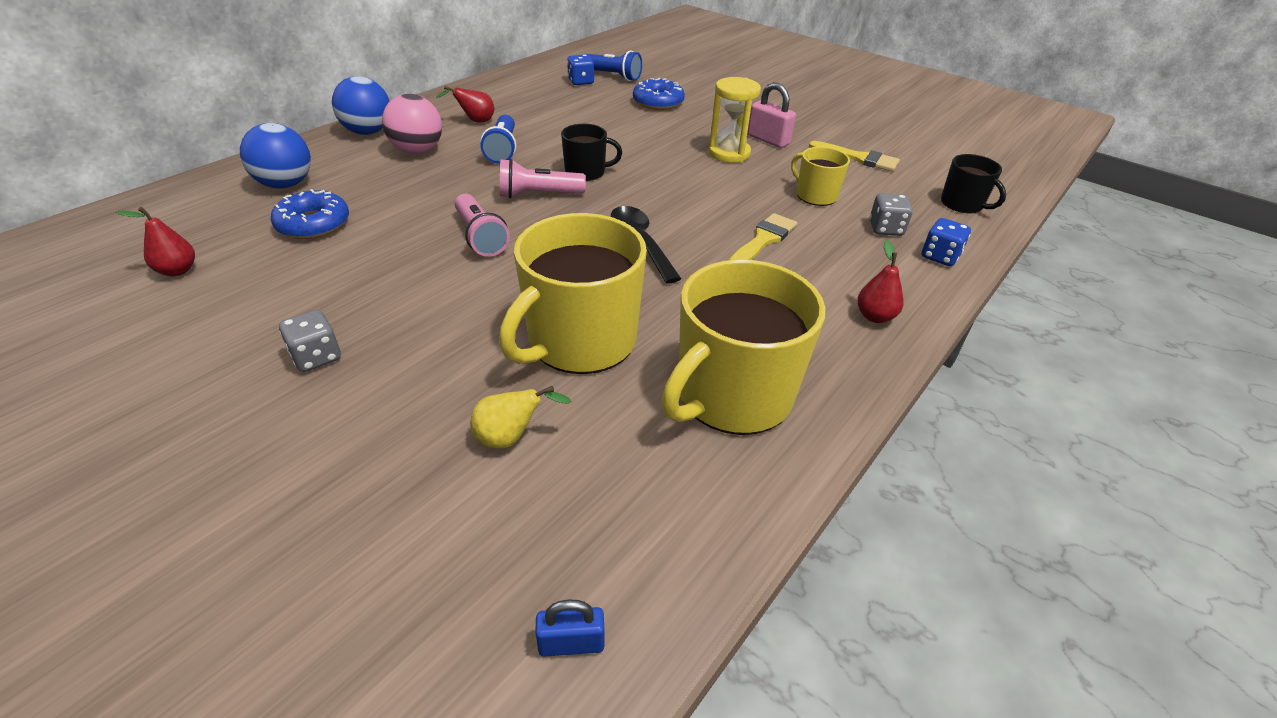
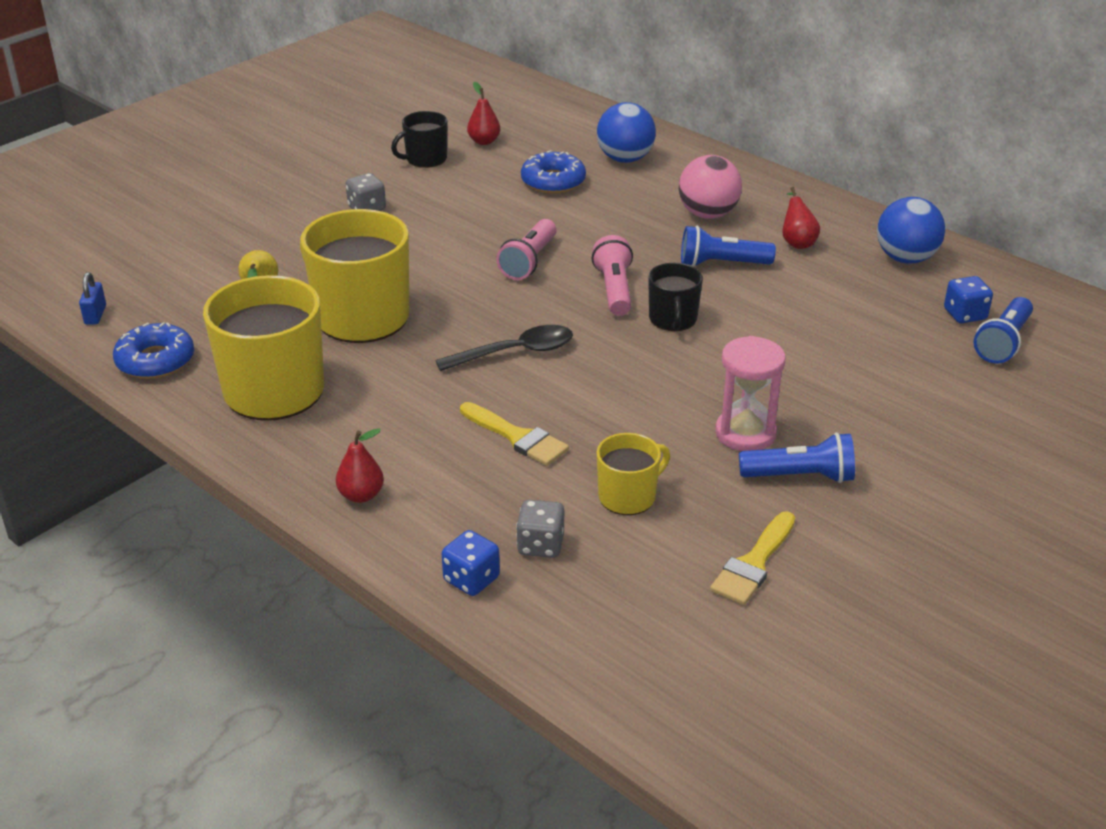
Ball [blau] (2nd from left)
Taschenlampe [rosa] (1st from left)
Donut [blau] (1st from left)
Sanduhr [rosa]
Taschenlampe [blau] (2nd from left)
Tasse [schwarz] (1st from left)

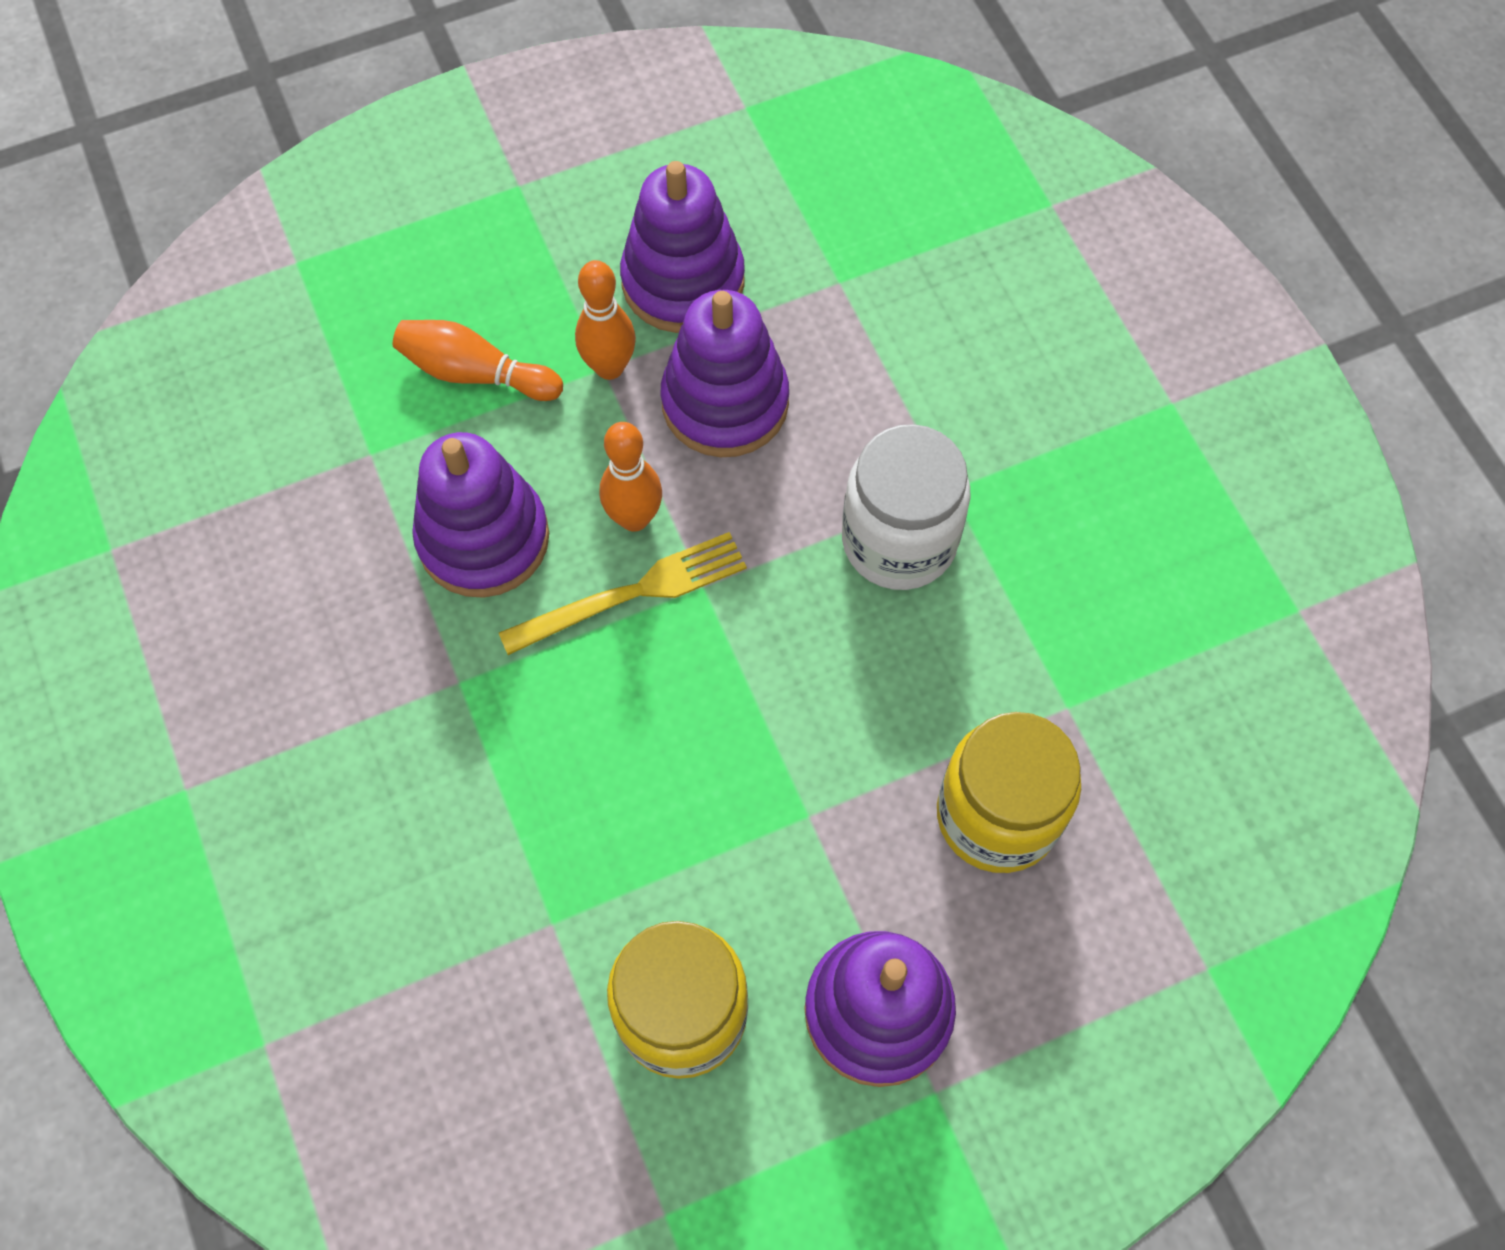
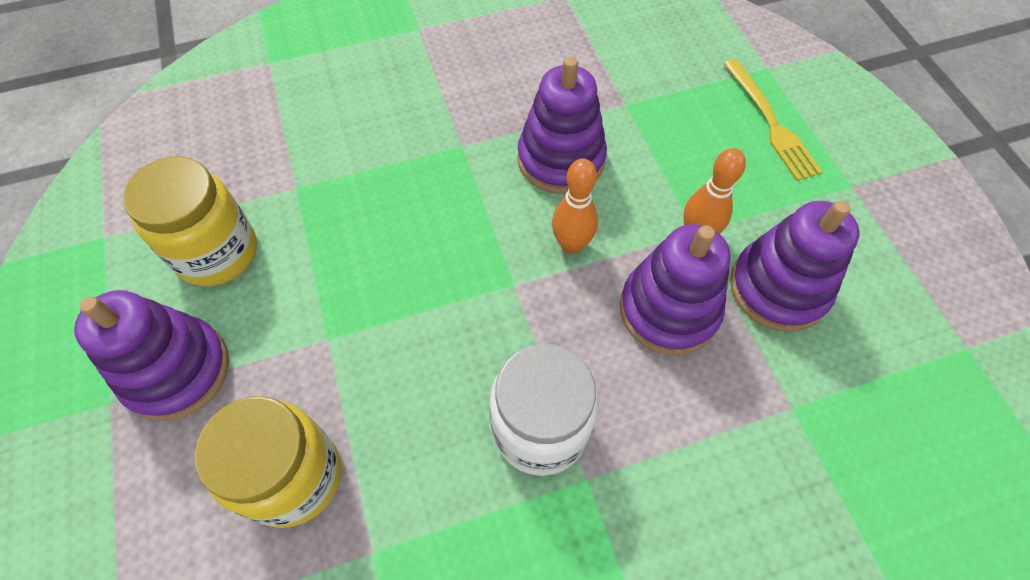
Bowlingkegel [orange] (1st from left in the first image)
Gabel [gelb]

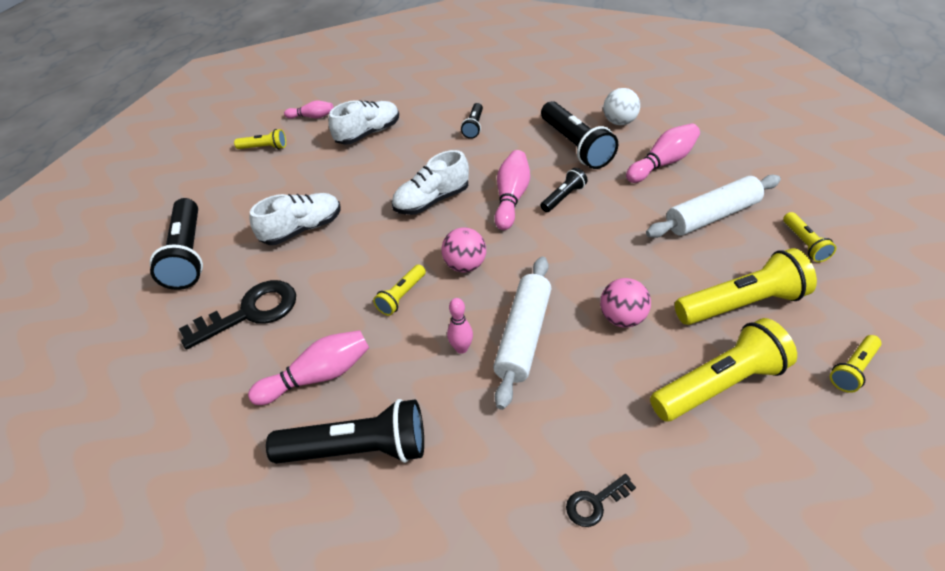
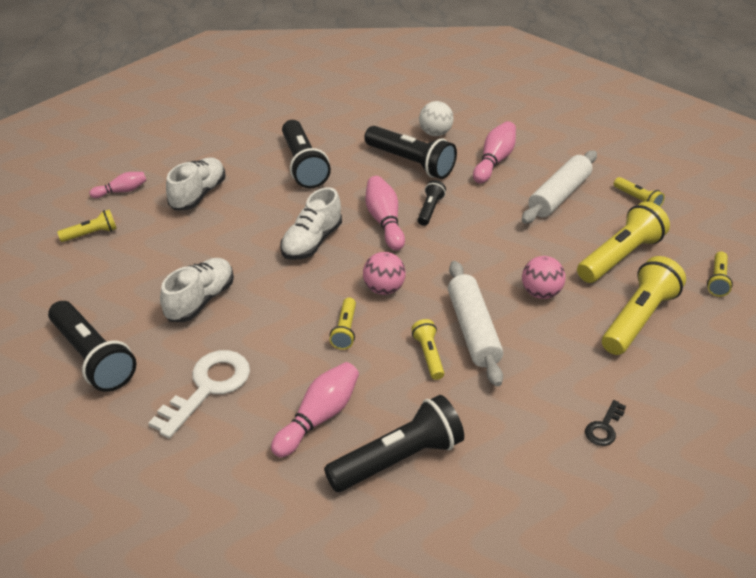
Schlüssel [weiß]
Taschenlampe [gelb] (3rd from left)
Taschenlampe [schwarz] (2nd from left)

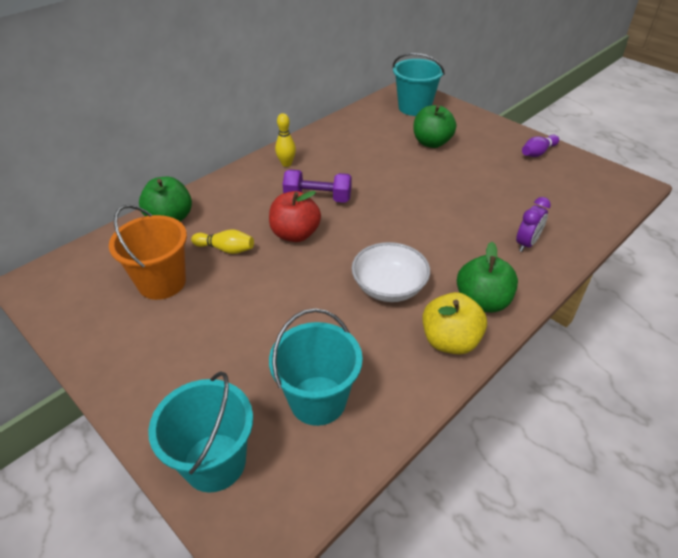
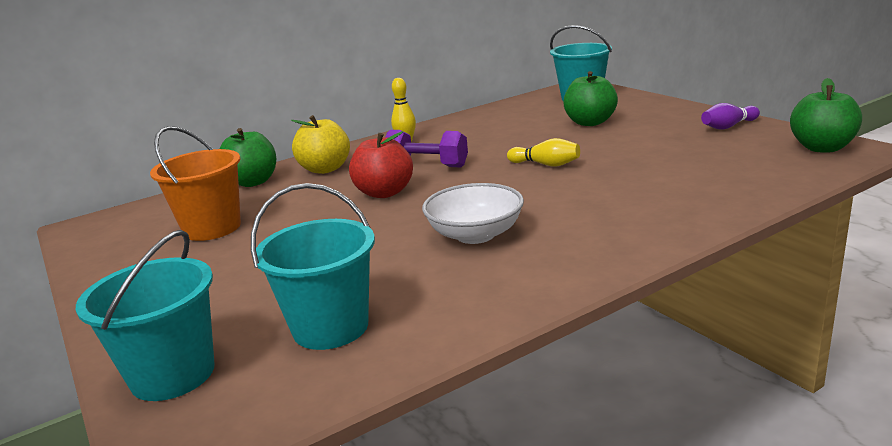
Bowlingkegel [gelb] (2nd from left)
Apfel [gelb]
Apfel [grün] (3rd from left)
Wecker [lila]

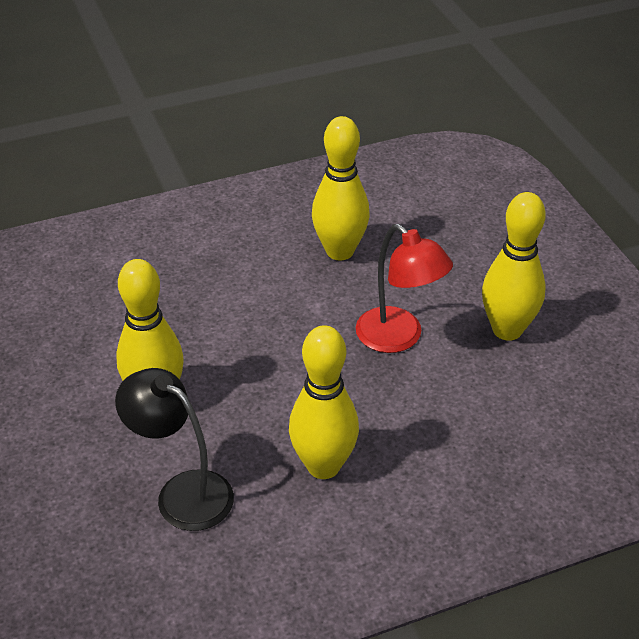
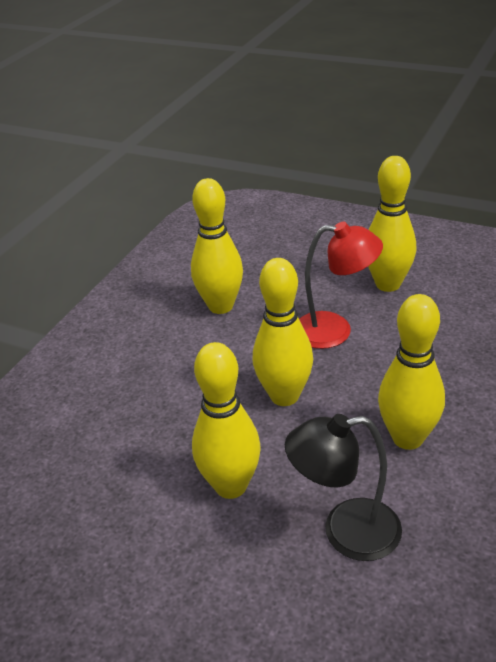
Bowlingkegel [gelb] (3rd from left)

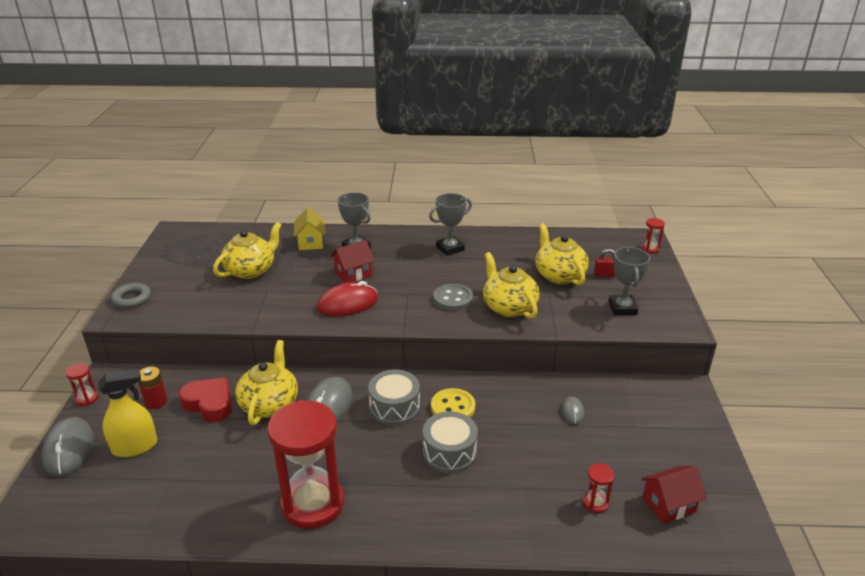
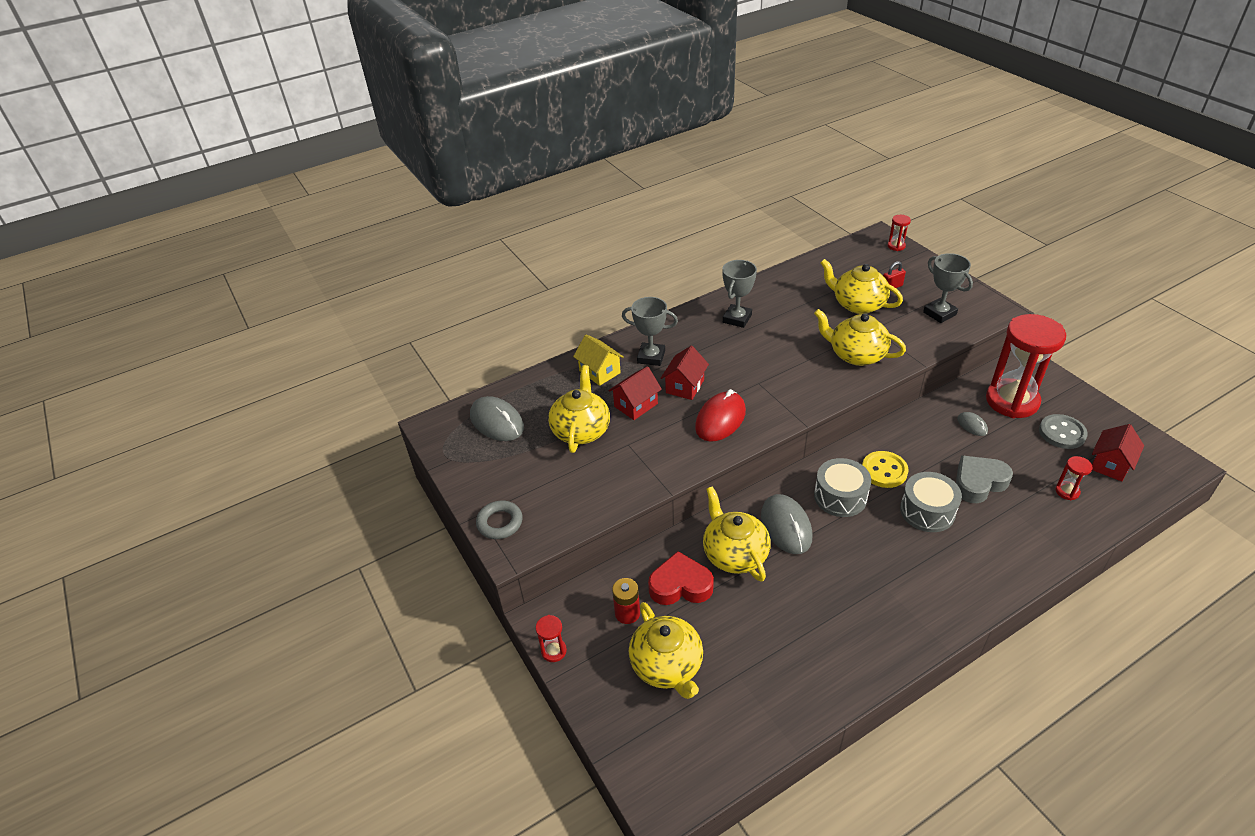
Computermaus [grau] (1st from left)
Teekanne [gelb] (2nd from left)
Sanduhr [rot] (3rd from left)
Knopf [grau]
Haus [rot] (1st from left)
Herz [grau]

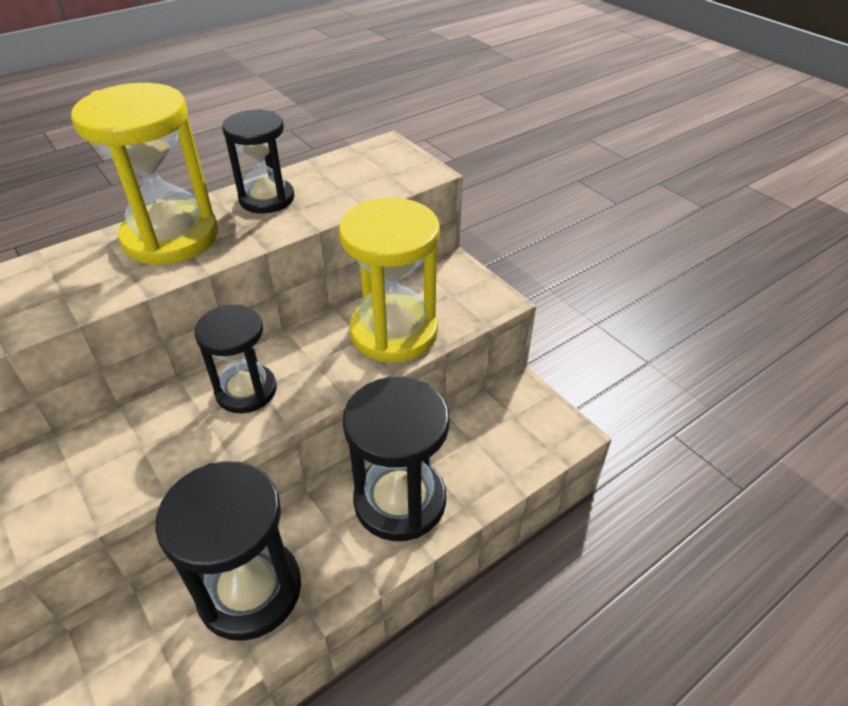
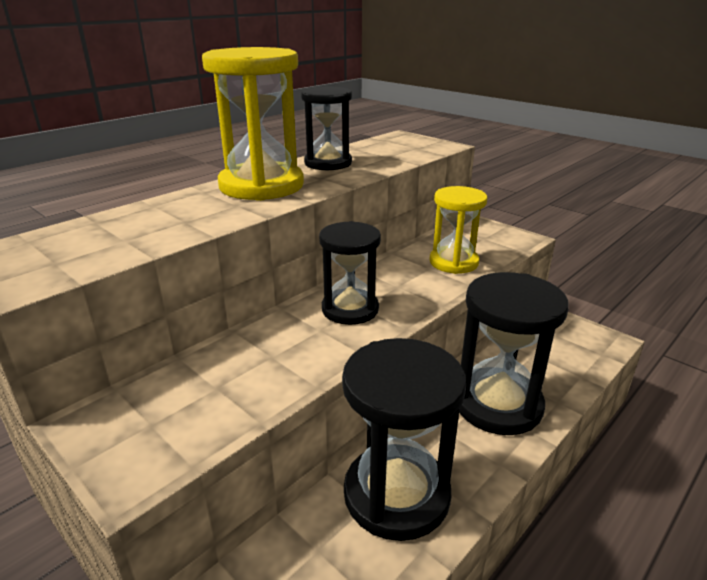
Sanduhr [gelb] (2nd from left)

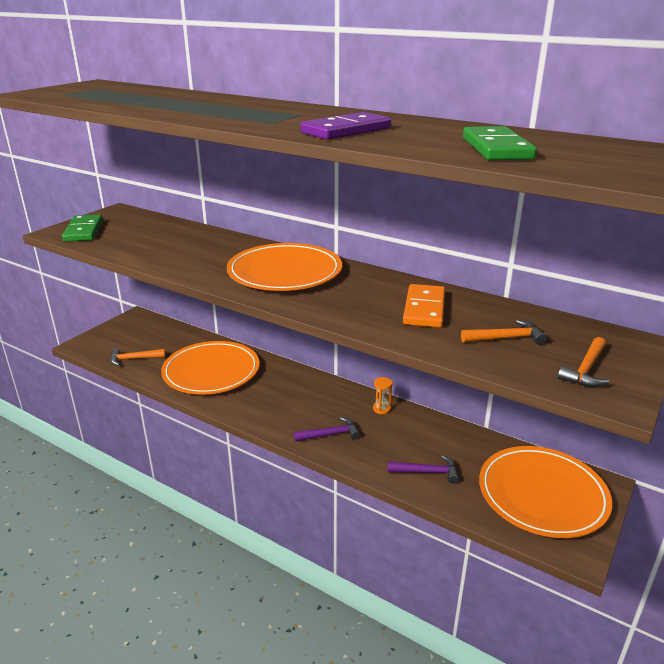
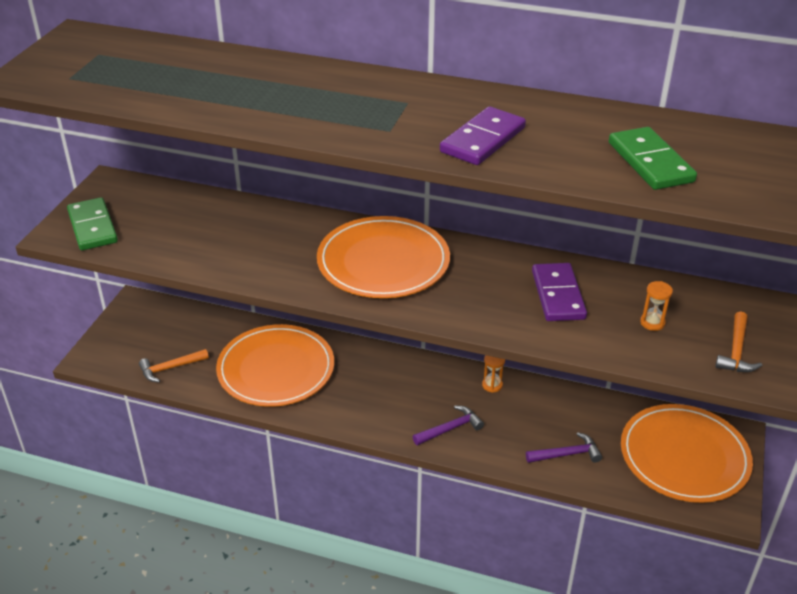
Dominostein [lila] (2nd from left)
Sanduhr [orange] (2nd from left)

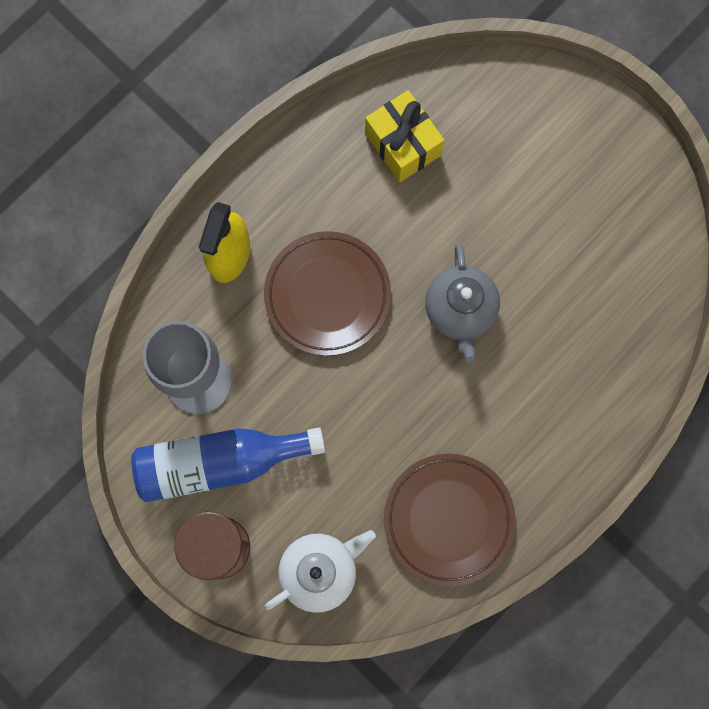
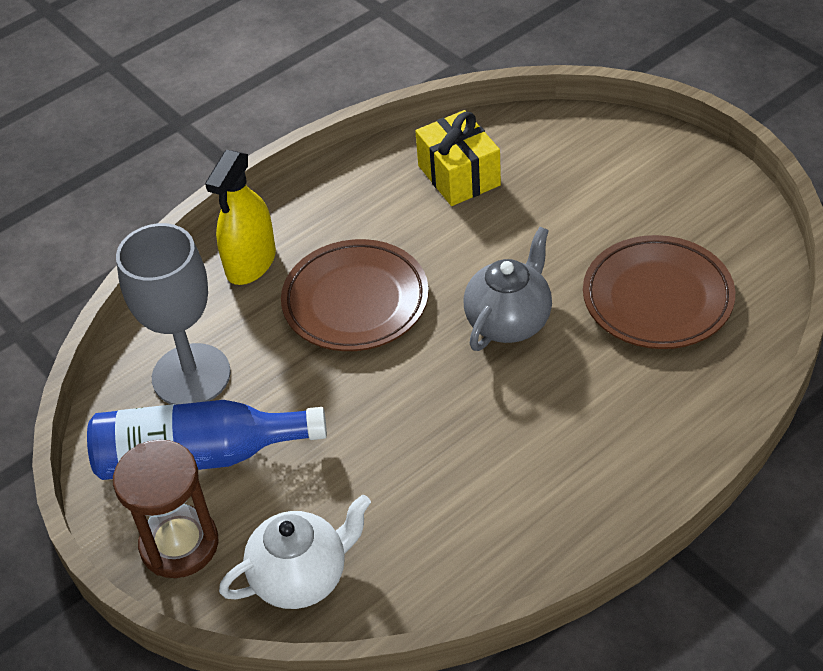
Teller [braun] (2nd from left)
Teekanne [grau]

